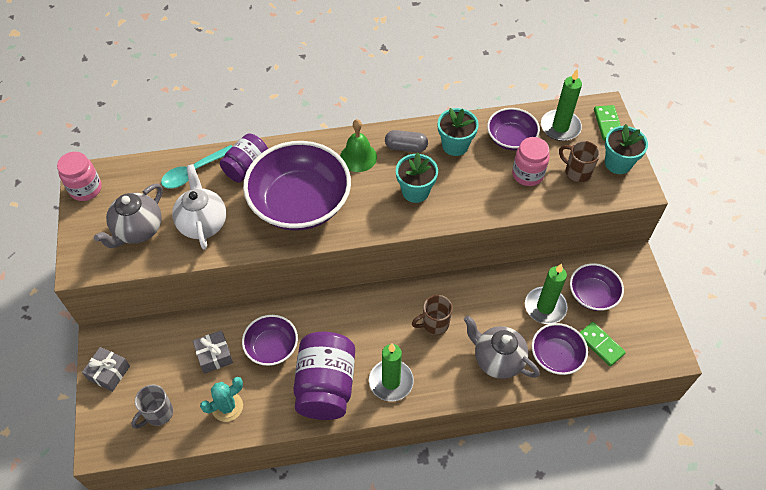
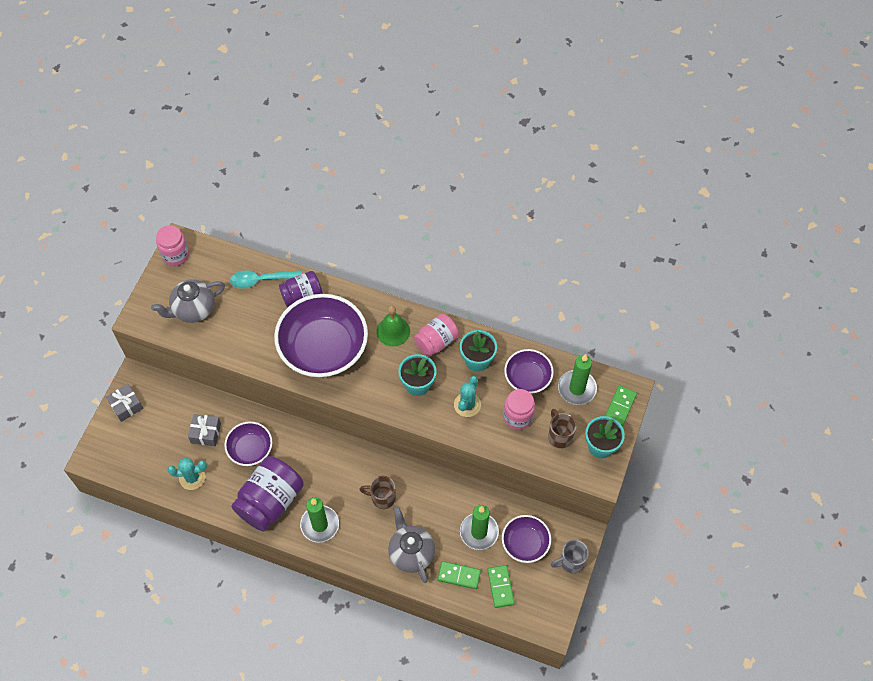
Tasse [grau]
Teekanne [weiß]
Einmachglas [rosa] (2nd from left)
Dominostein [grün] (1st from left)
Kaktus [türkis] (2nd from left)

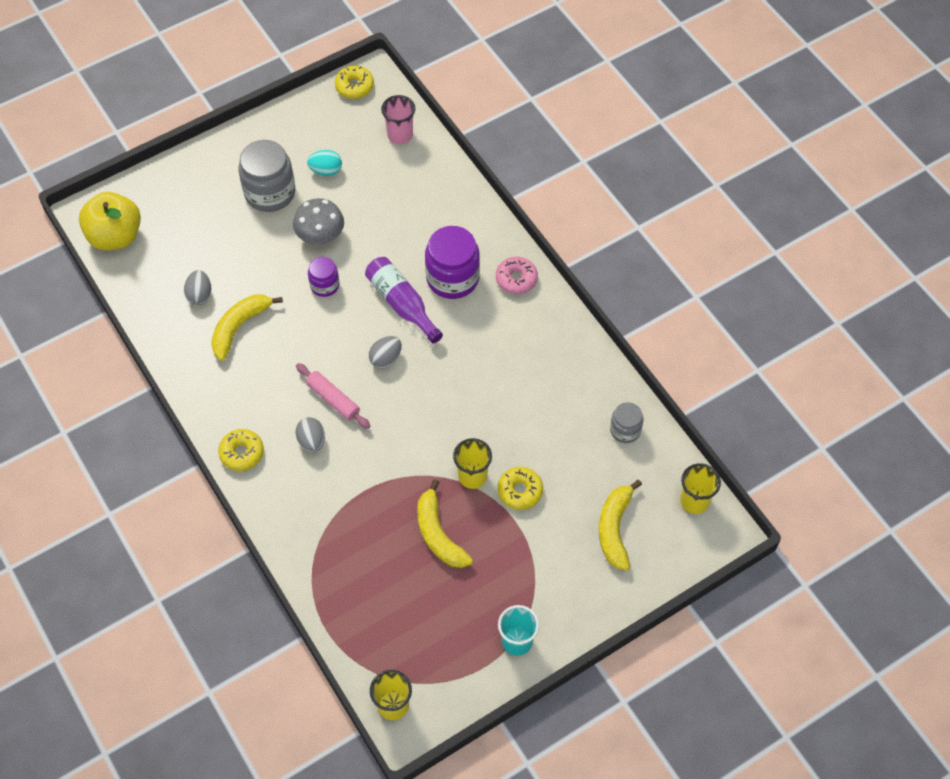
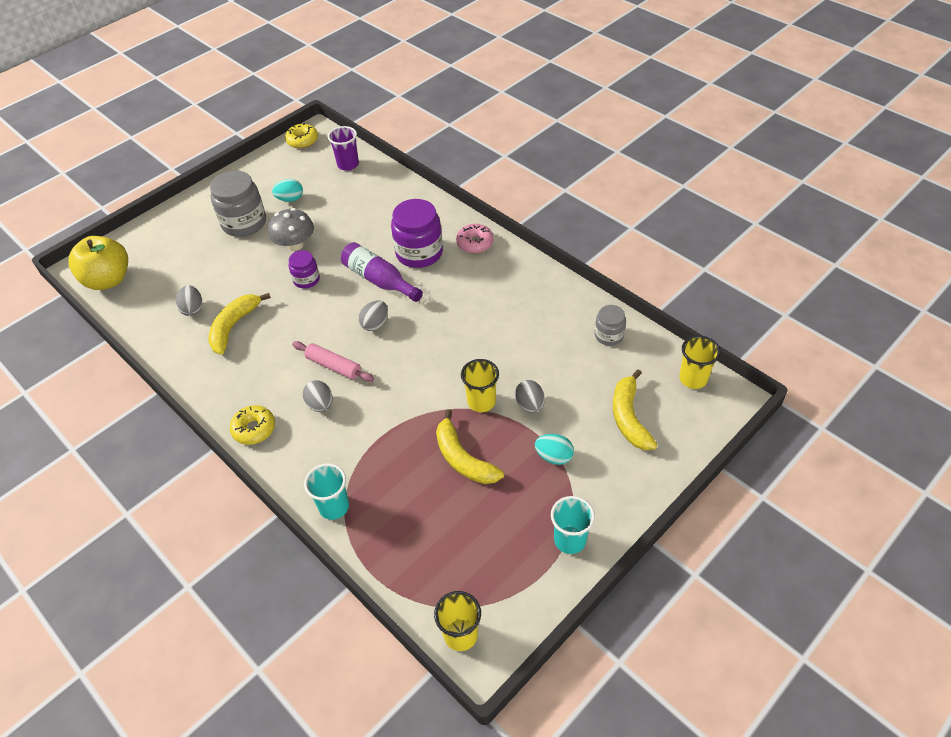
Becher [lila]
Ei [grau] (4th from left)
Becher [türkis] (1st from left)
Ei [türkis] (2nd from left)

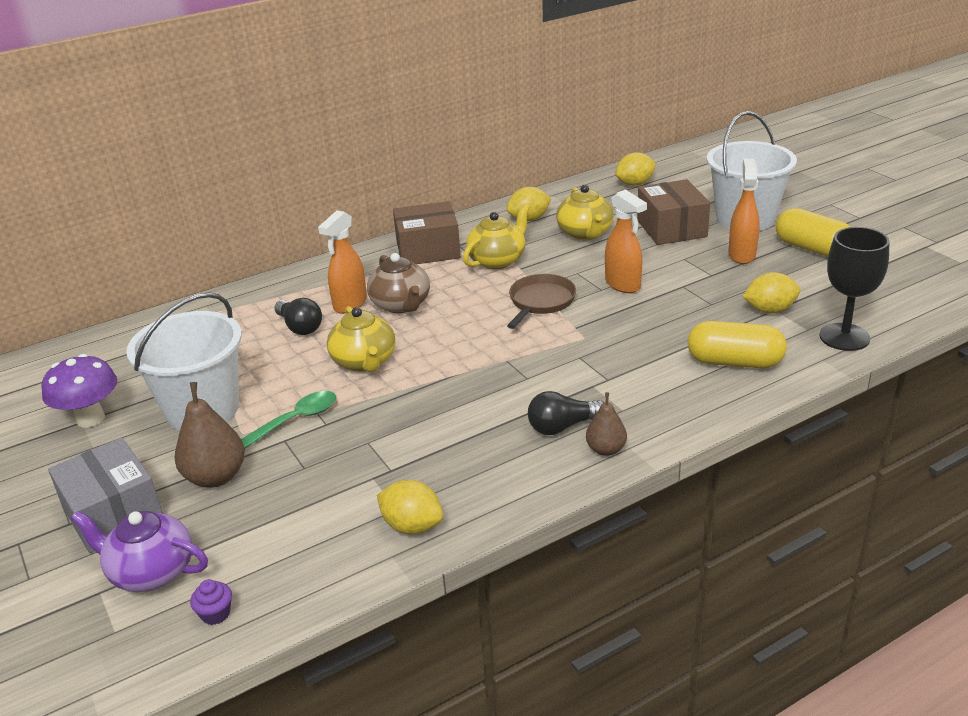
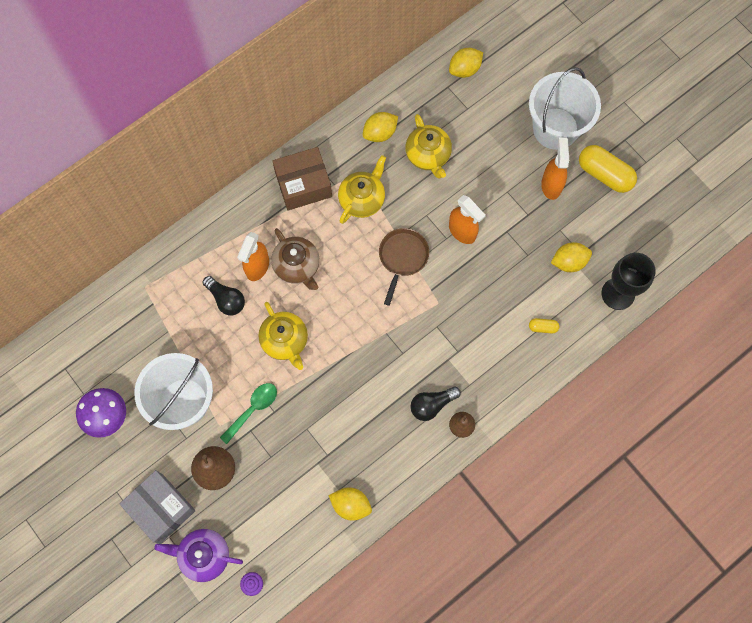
Schachtel [braun] (2nd from left in the first image)
Kapsel [gelb] (1st from left)

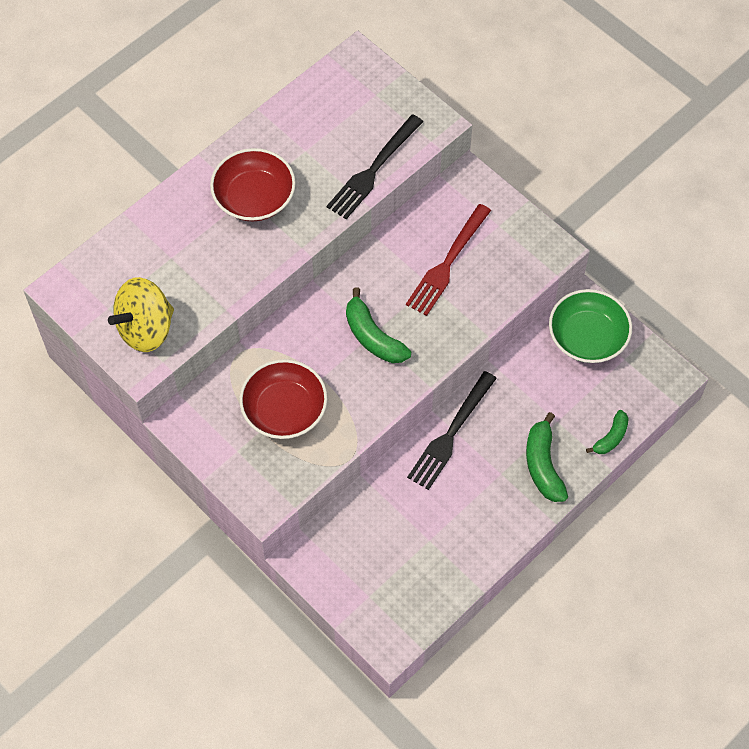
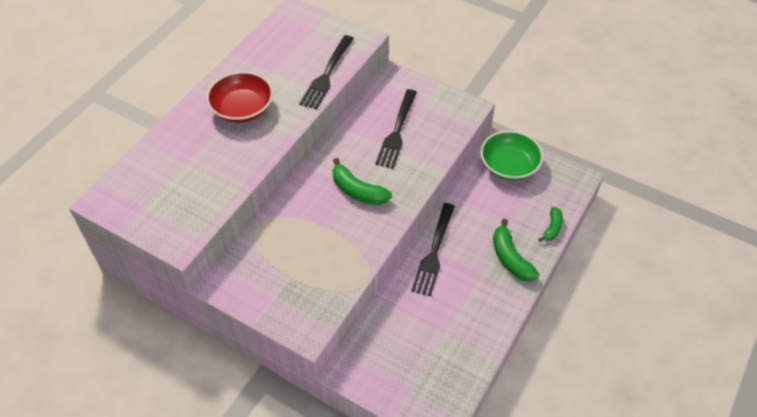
Kreisel [gelb]
Schüssel [rot] (2nd from left in the first image)
Gabel [schwarz] (2nd from left)

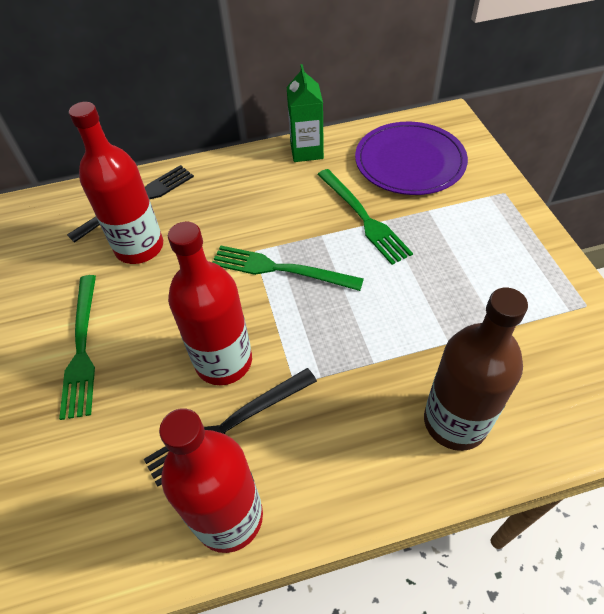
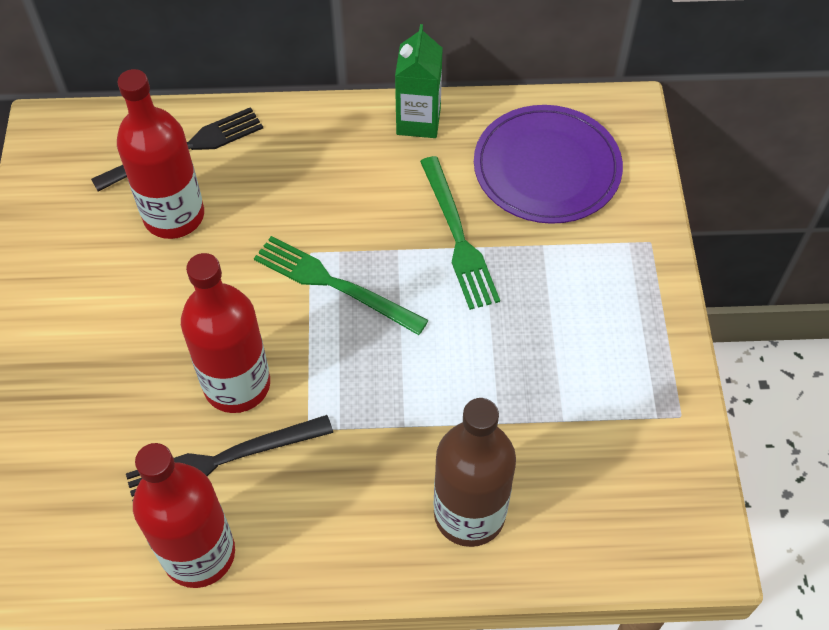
Gabel [grün] (1st from left in the first image)

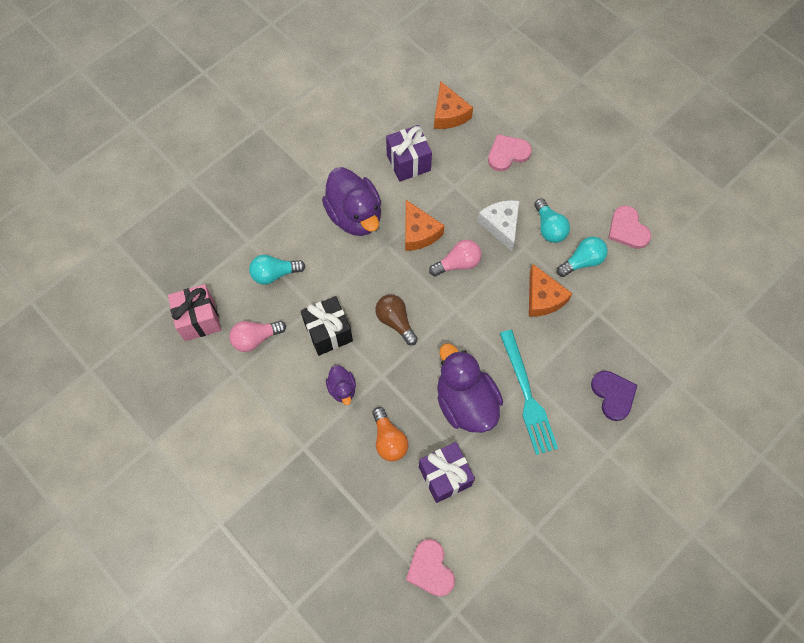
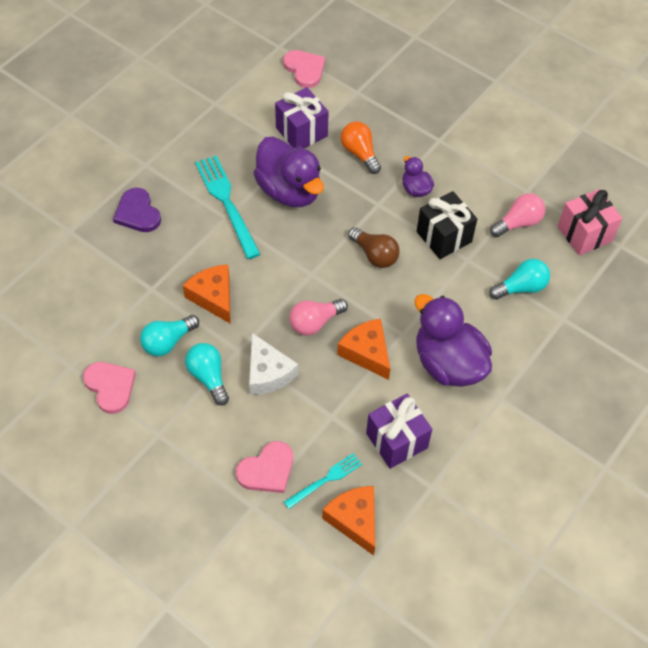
Gabel [türkis] (2nd from left)

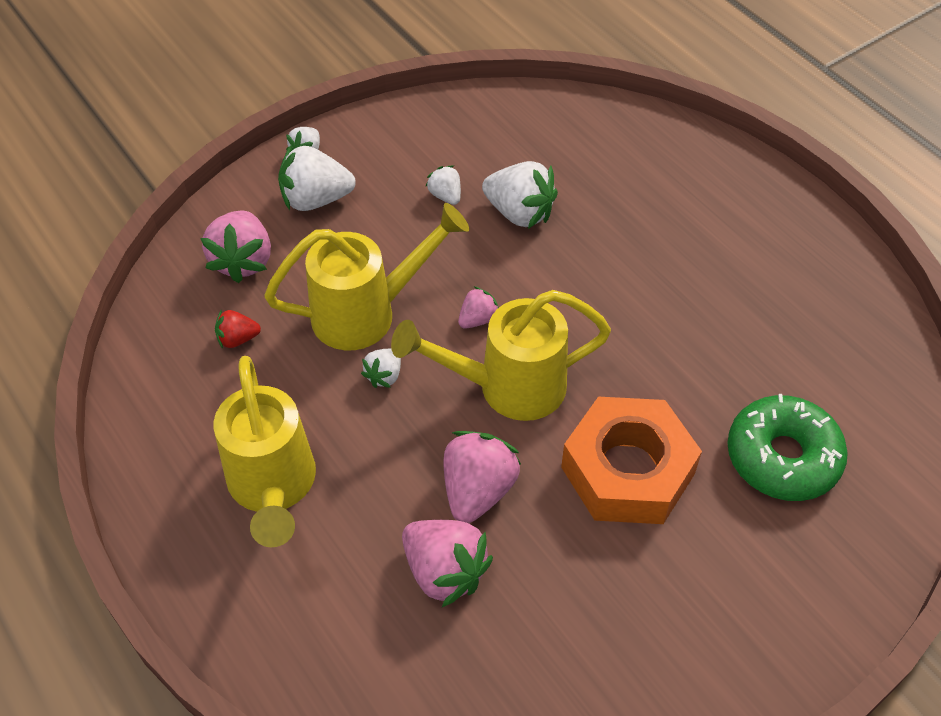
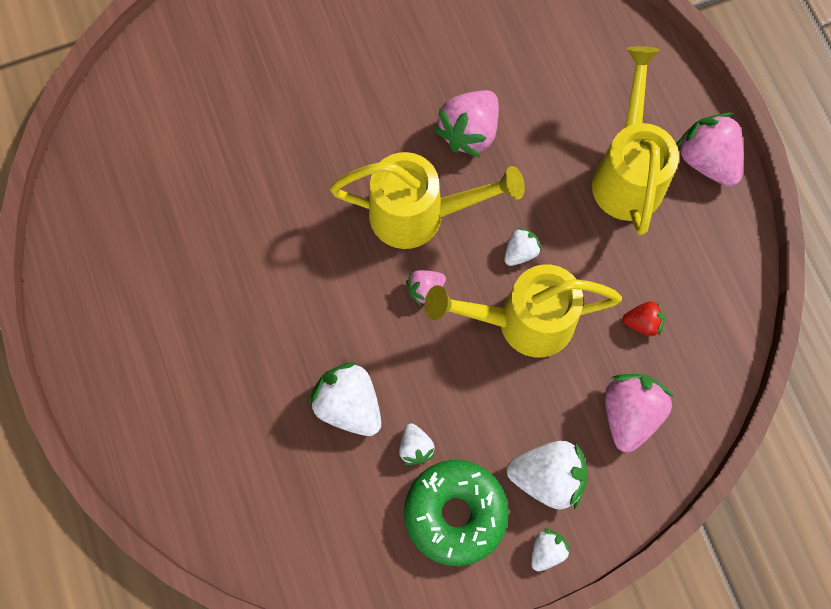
Erdbeere [rosa] (4th from left)
Sechskantmutter [orange]
Donut [grün]

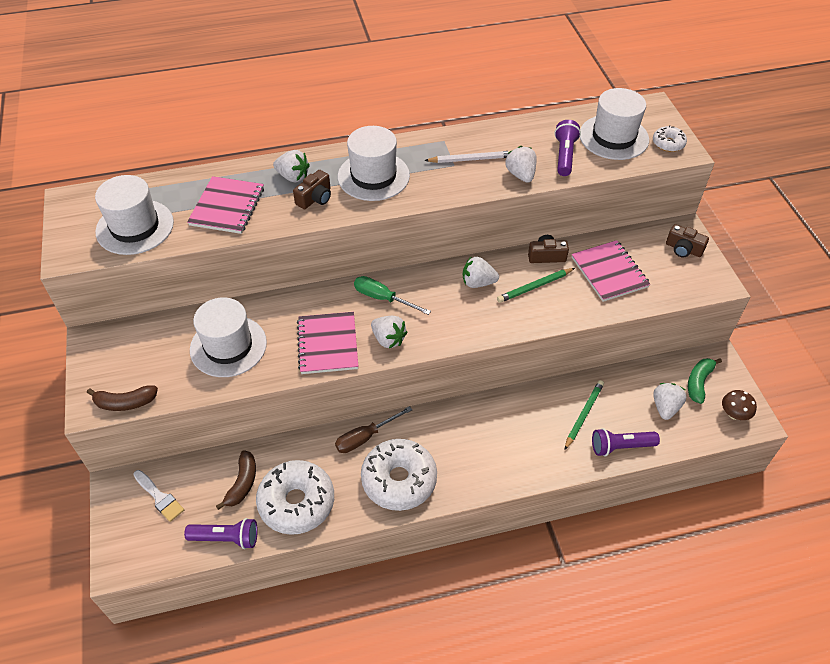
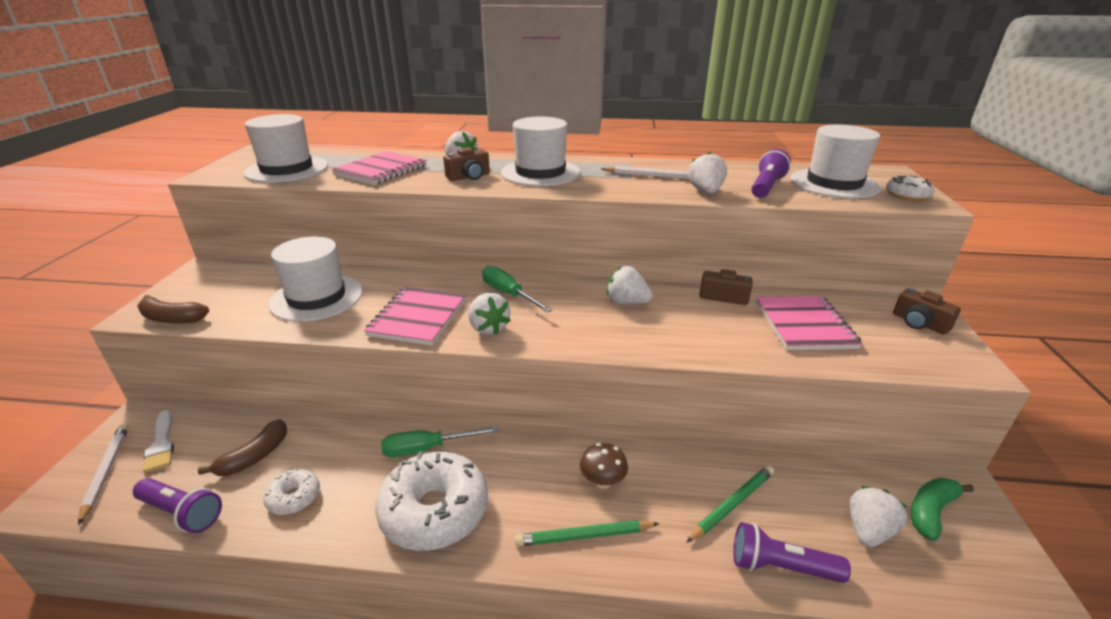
Donut [weiß] (1st from left)
Schraubenzieher [grün] (1st from left)
Bleistift [grün] (1st from left)
Pilz [braun]
Bleistift [weiß] (1st from left)

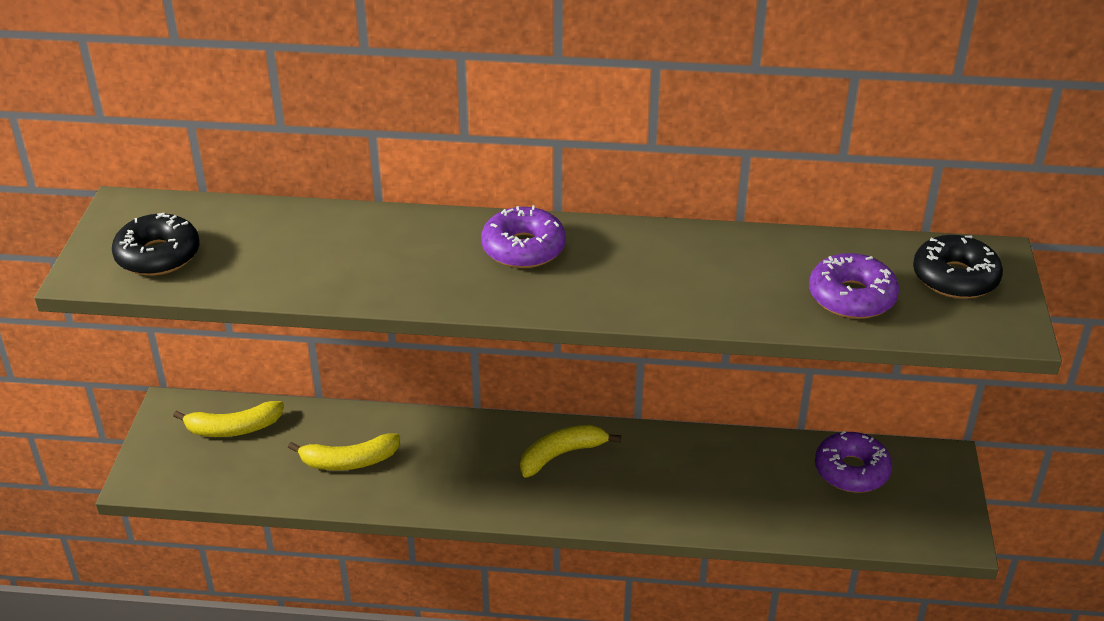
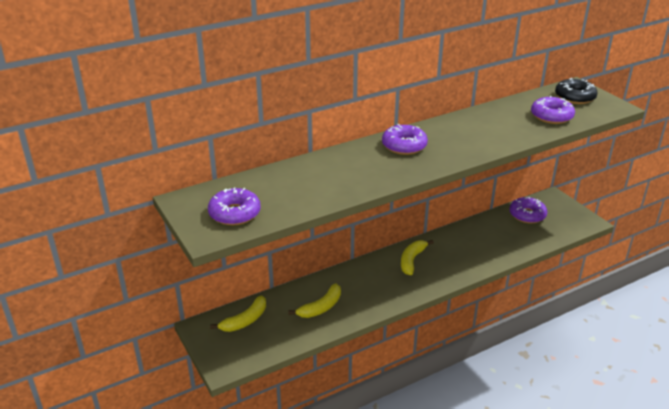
Donut [lila] (1st from left)

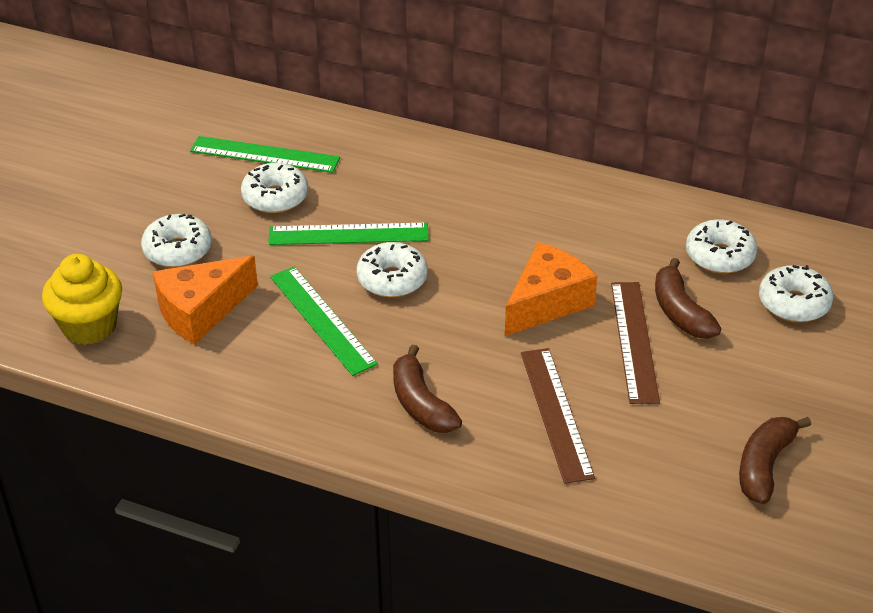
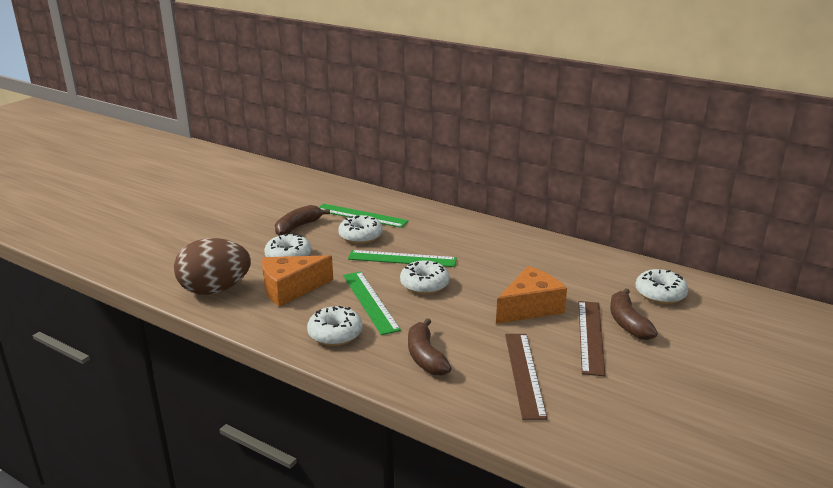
Ei [braun]
Banane [braun] (1st from left)
Donut [weiß] (2nd from left)

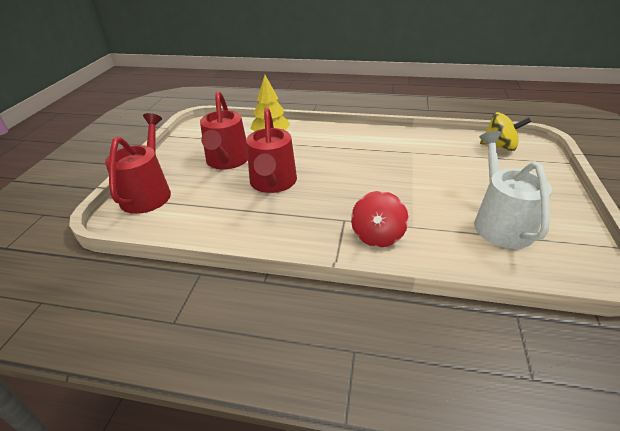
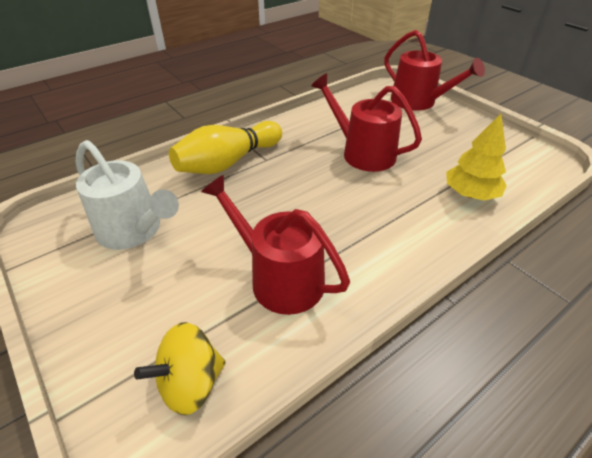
Gießkanne [rot] (1st from left)
Bowlingkegel [gelb]

